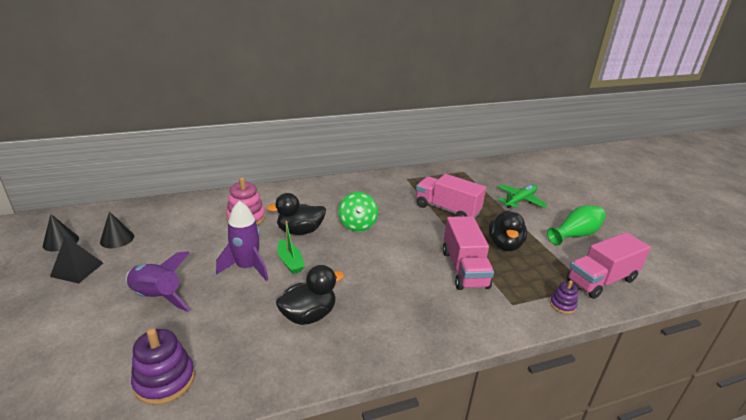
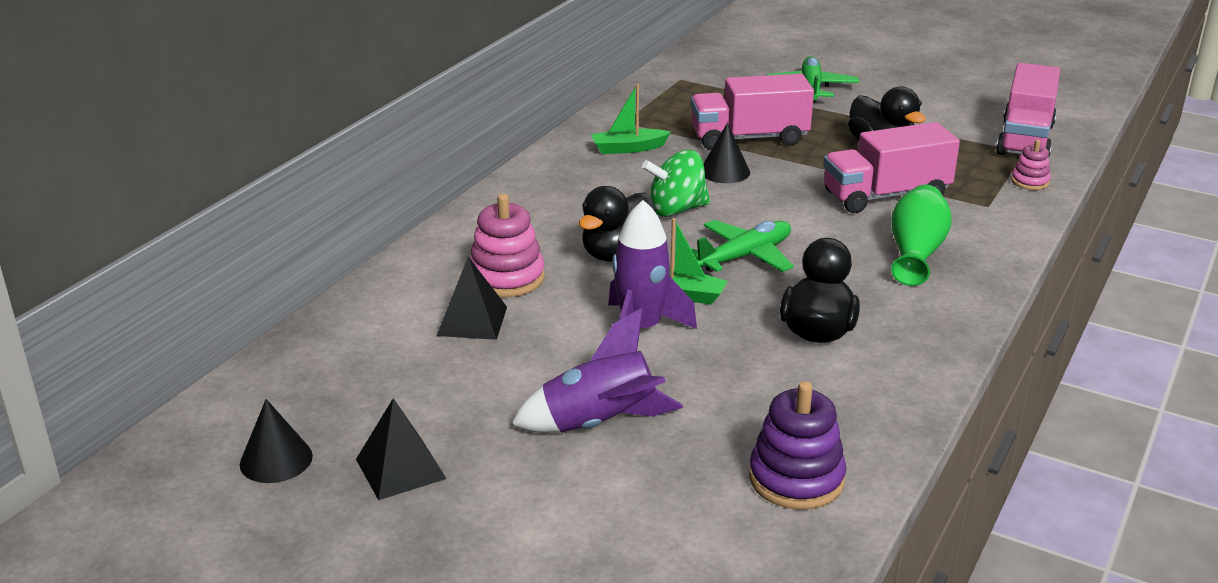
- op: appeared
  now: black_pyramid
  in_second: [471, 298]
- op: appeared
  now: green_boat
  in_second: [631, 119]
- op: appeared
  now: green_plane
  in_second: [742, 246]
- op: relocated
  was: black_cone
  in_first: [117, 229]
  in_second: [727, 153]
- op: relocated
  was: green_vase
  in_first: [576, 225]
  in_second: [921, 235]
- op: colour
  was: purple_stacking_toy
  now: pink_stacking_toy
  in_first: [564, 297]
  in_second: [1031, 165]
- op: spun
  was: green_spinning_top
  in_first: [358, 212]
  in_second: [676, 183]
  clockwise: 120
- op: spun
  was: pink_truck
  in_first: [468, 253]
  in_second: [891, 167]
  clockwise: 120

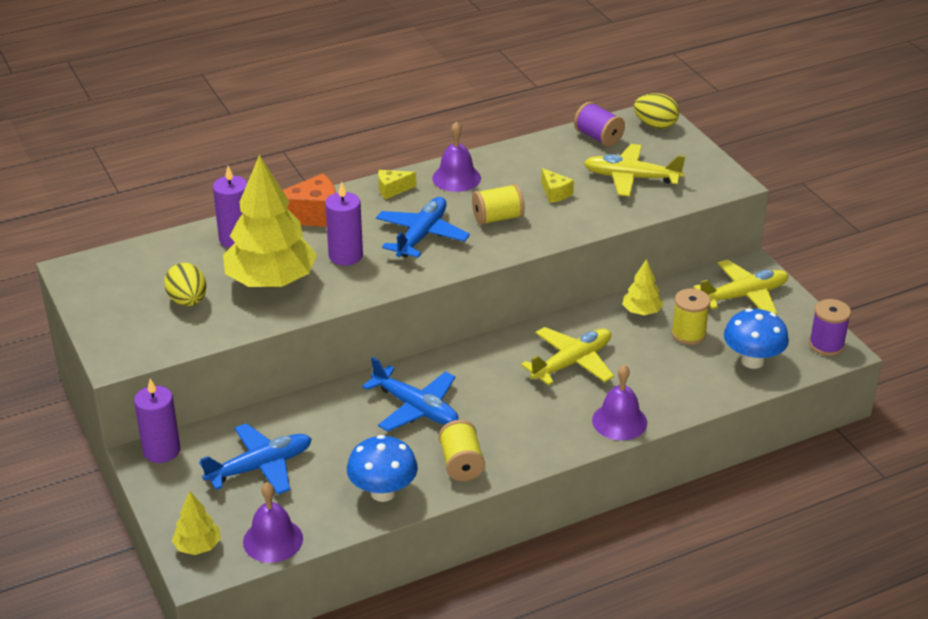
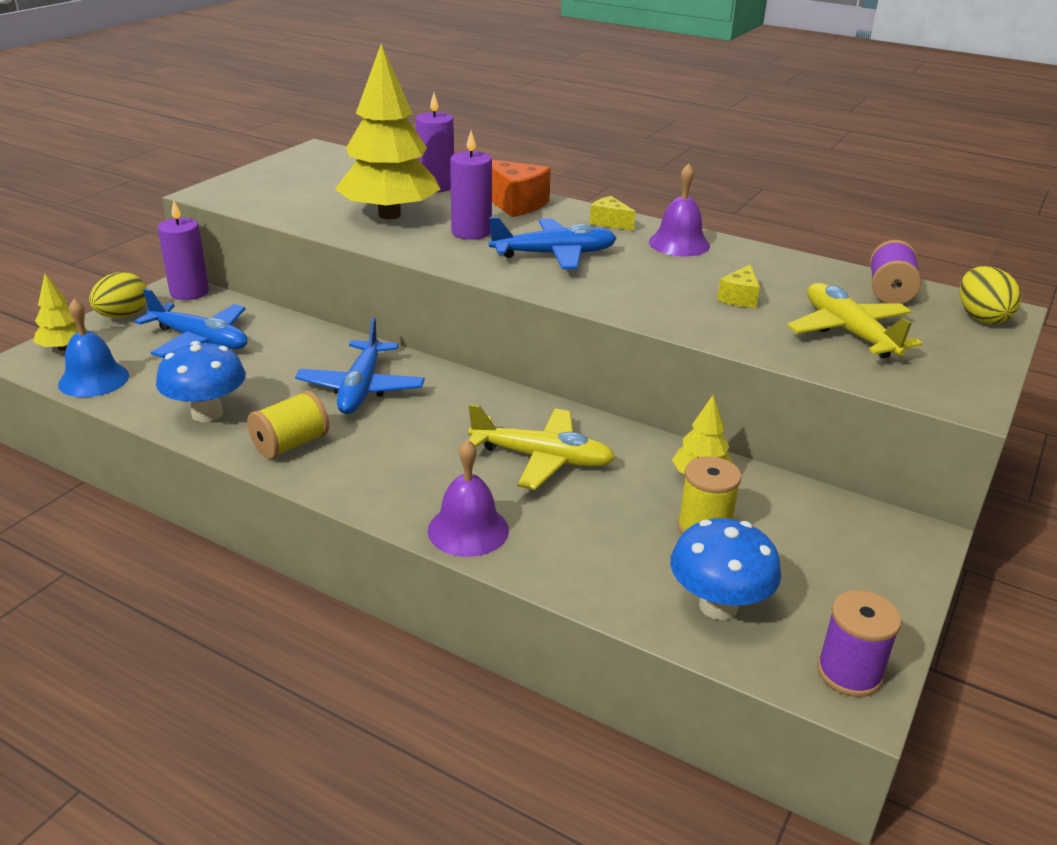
- op: missing
  was: yellow_spool
  in_first: [498, 204]
- op: missing
  was: yellow_plane
  in_first: [741, 287]
- op: relocated
  was: yellow_egg
  in_first: [185, 284]
  in_second: [118, 295]
- op: colour
  was: purple_bell
  now: blue_bell
  in_first: [273, 522]
  in_second: [93, 348]

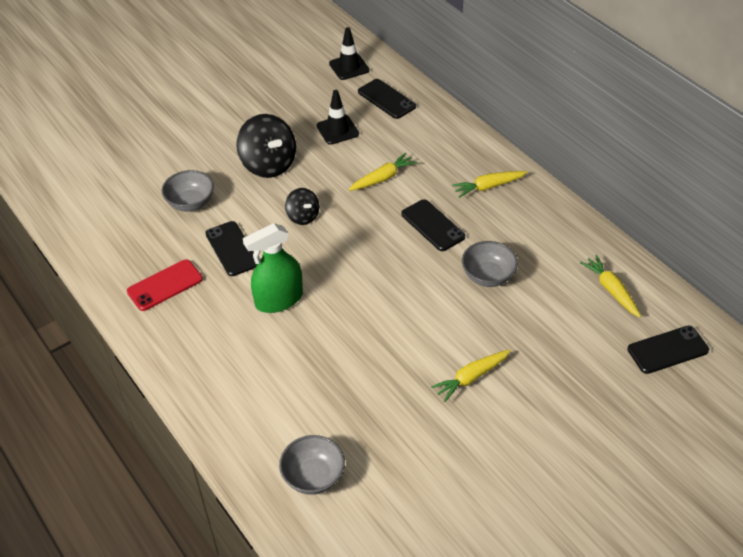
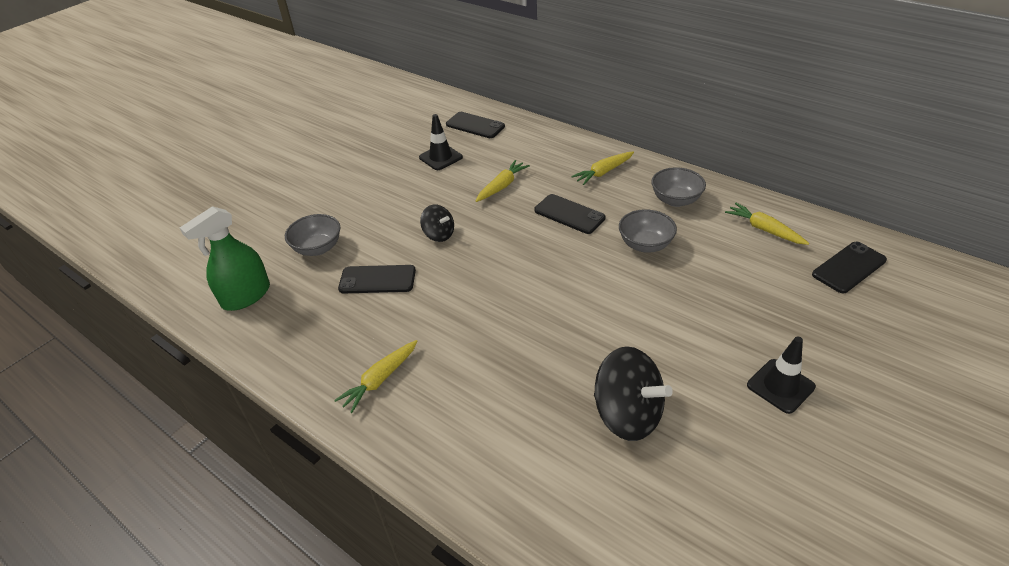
- op: missing
  was: red_phone
  in_first: [165, 285]
- op: relocated
  was: black_spinning_top
  in_first: [266, 146]
  in_second: [633, 393]
- op: relocated
  was: green_spray_bottle
  in_first: [273, 268]
  in_second: [225, 258]
- op: relocated
  was: grey_bowl
  in_first: [312, 465]
  in_second: [678, 187]
- op: relocated
  was: black_traffic_cone
  in_first: [349, 53]
  in_second: [781, 375]
- op: relocated
  was: yellow_carrot
  in_first: [471, 376]
  in_second: [376, 376]
- op: spun
  was: black_phone
  in_first: [231, 248]
  in_second: [377, 279]
  clockwise: -45

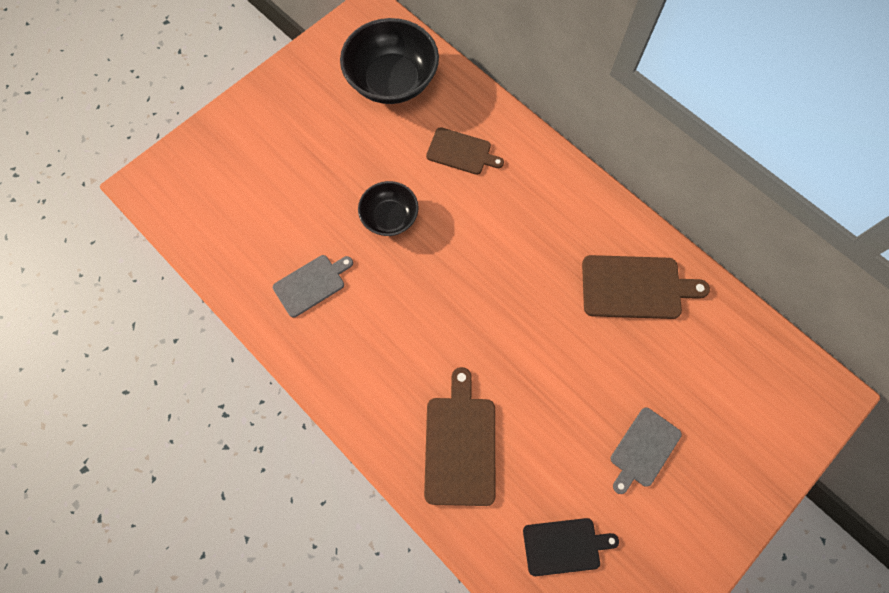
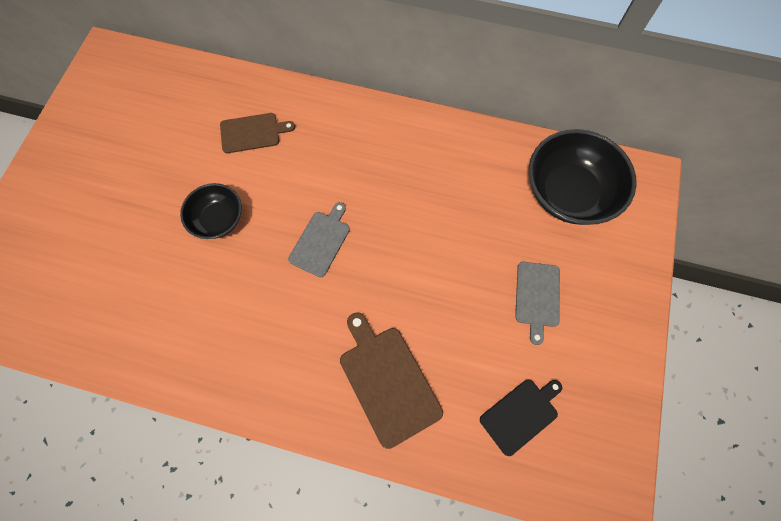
- op: missing
  was: brown_cutting_board
  in_first: [646, 287]
- op: relocated
  was: grey_cutting_board
  in_first: [313, 286]
  in_second: [319, 239]
- op: relocated
  was: black_bowl
  in_first: [389, 61]
  in_second: [583, 177]

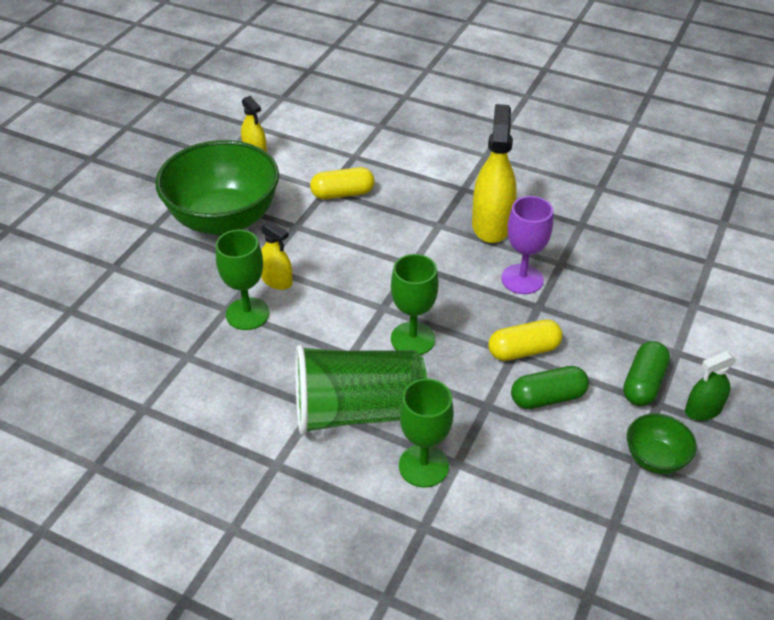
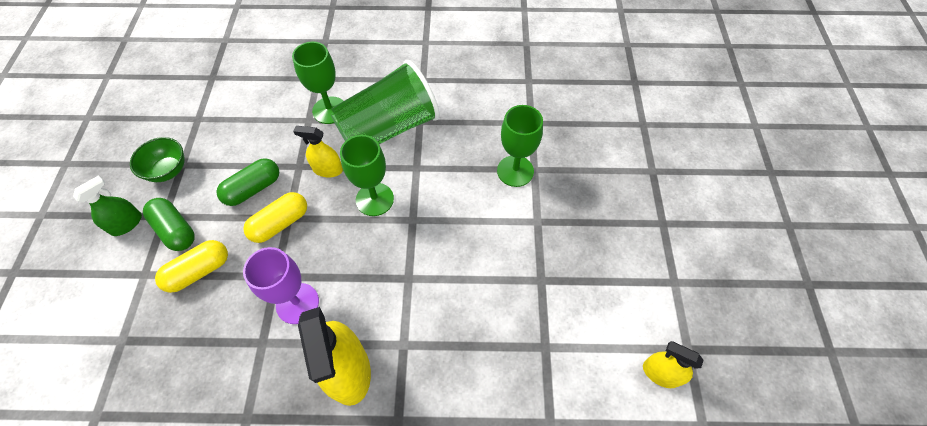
- op: missing
  was: green_bowl
  in_first: [217, 188]
- op: relocated
  was: yellow_spray_bottle
  in_first: [276, 255]
  in_second: [318, 151]
- op: relocated
  was: yellow_capsule
  in_first: [342, 183]
  in_second: [191, 266]
- op: spun
  was: green_capsule
  in_first: [646, 373]
  in_second: [168, 224]
  clockwise: -45

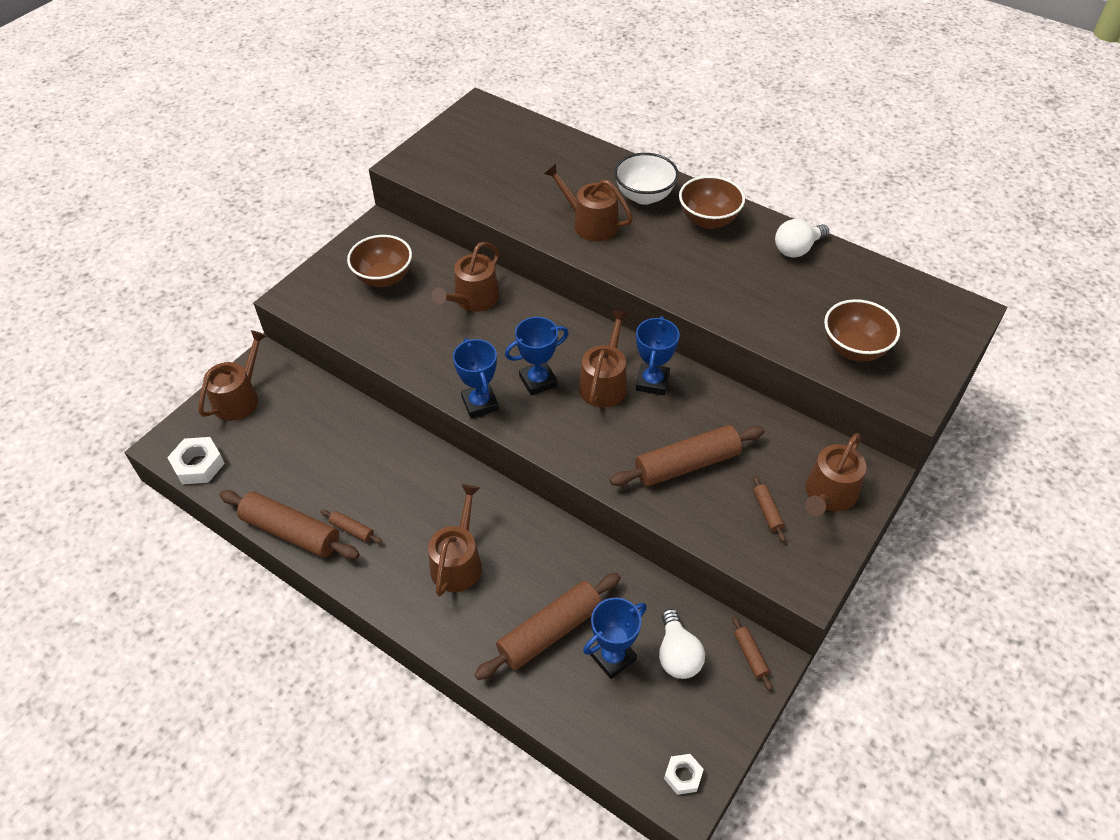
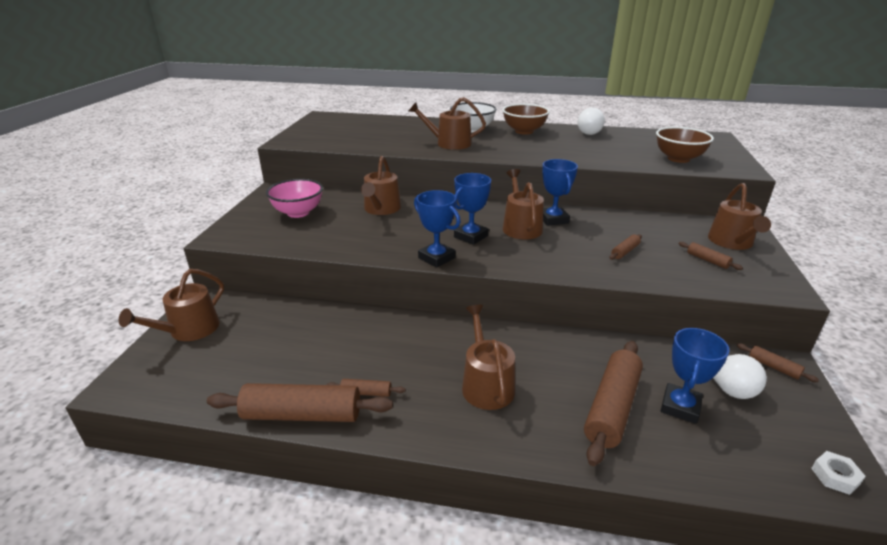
- op: missing
  was: white_nut
  in_first: [196, 461]
- op: colour
  was: brown_bowl
  now: pink_bowl
  in_first: [379, 261]
  in_second: [294, 198]
- op: spun
  was: brown_watering_can
  in_first: [232, 375]
  in_second: [171, 305]
  clockwise: -150
- op: size
  was: brown_rolling_pin
  in_first: [687, 455]
  in_second: [626, 247]
  ratio: 0.45

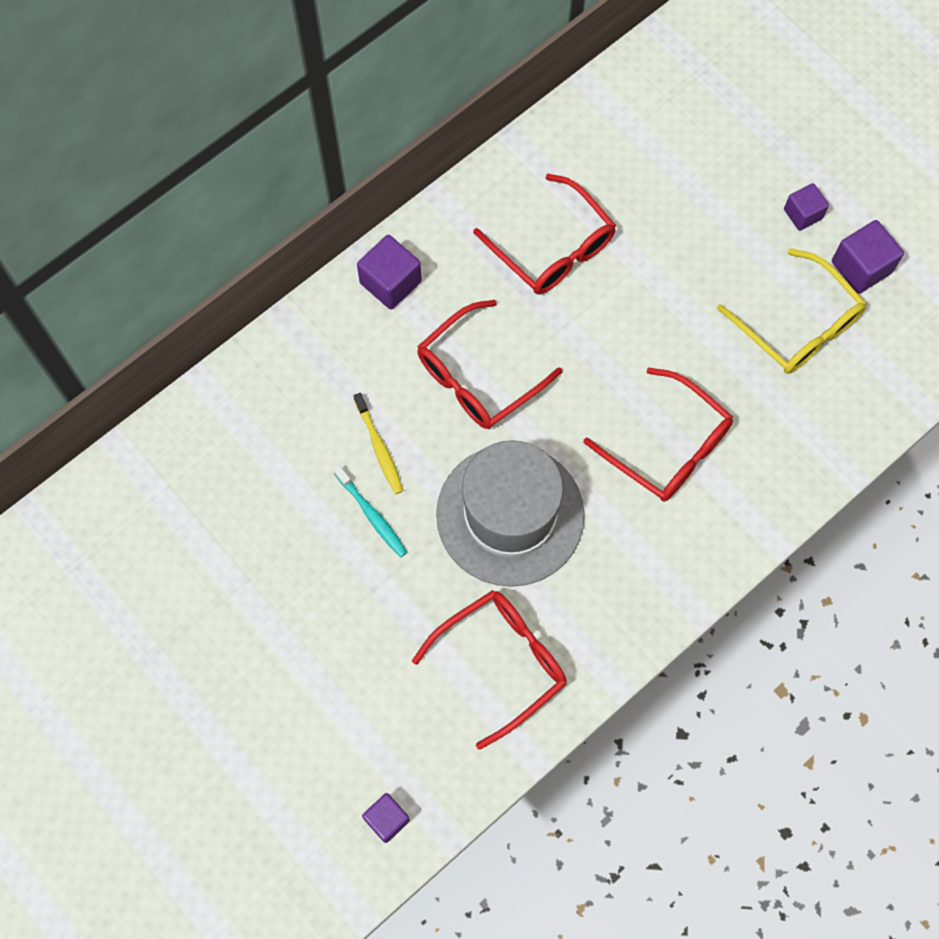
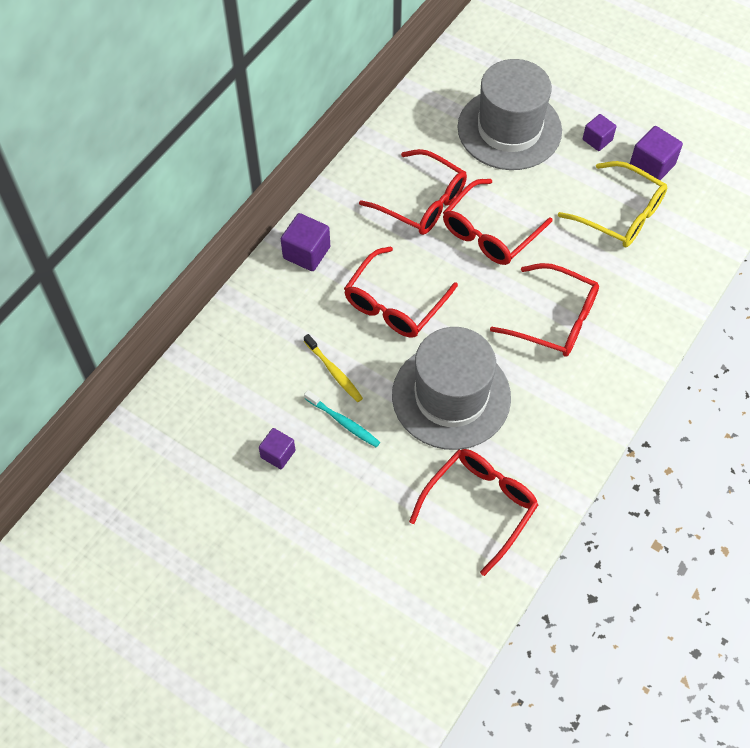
- op: appeared
  now: red_glasses
  in_second: [498, 222]
- op: appeared
  now: grey_hat
  in_second: [509, 114]
- op: relocated
  was: purple_cube
  in_first: [386, 818]
  in_second: [277, 448]

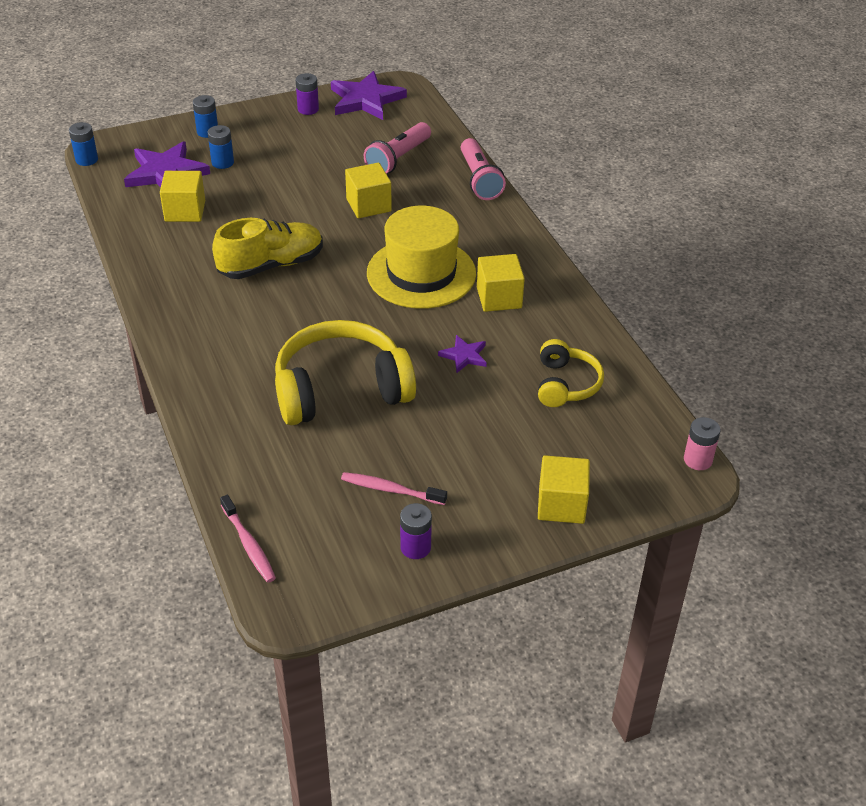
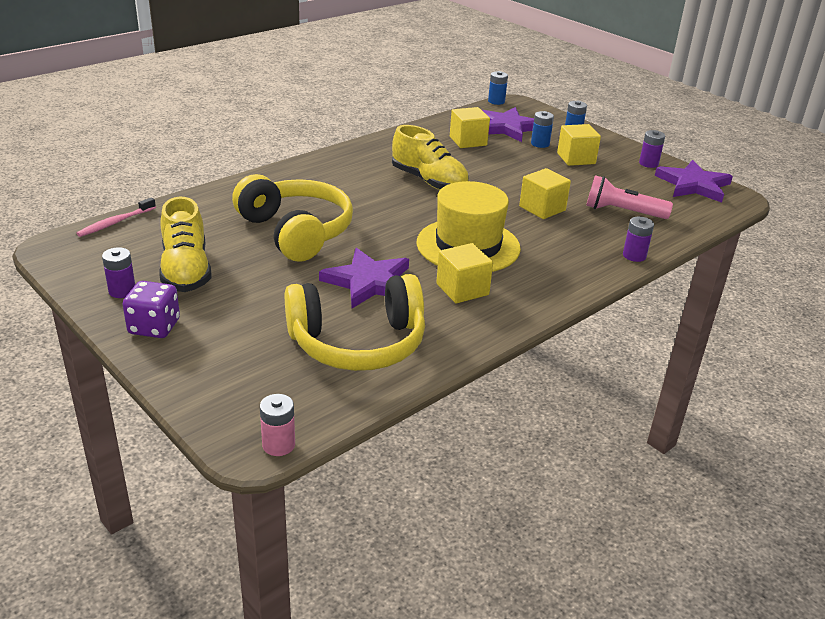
- op: appeared
  now: purple_dice
  in_second: [151, 309]
- op: relocated
  was: yellow_cube
  in_first: [564, 489]
  in_second: [579, 145]
- op: exchanged
  was: pink_toothbrush
  now: yellow_shoe
  in_first: [394, 488]
  in_second: [185, 244]
- op: exchanged
  was: pink_flashlight
  now: purple_battery
  in_first: [483, 169]
  in_second: [638, 239]
- op: size
  was: purple_star
  in_first: [462, 354]
  in_second: [364, 278]
  ratio: 1.96
- op: size
  was: yellow_headphones
  in_first: [571, 373]
  in_second: [355, 322]
  ratio: 1.81

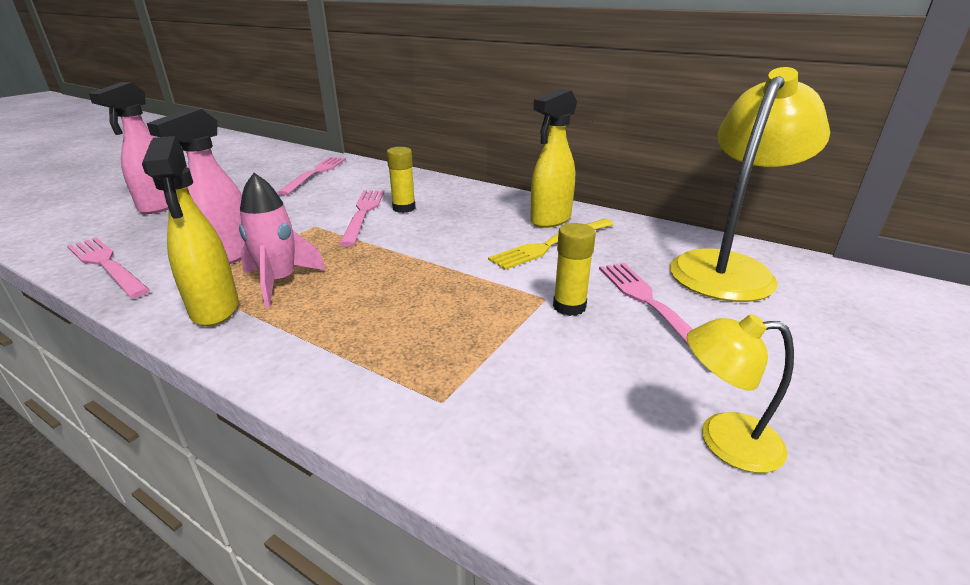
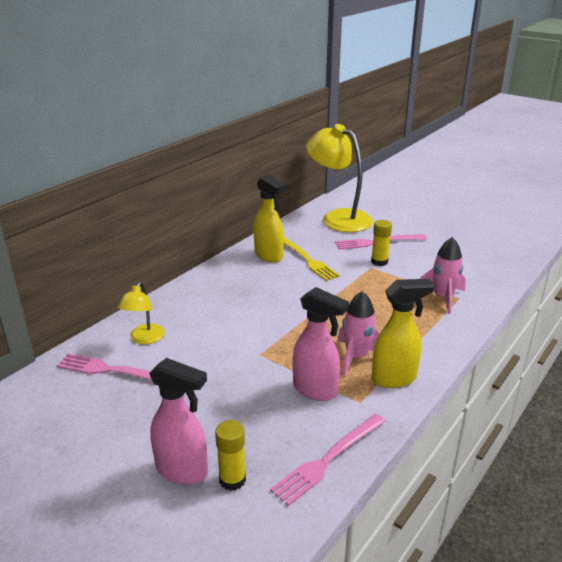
- op: missing
  was: pink_fork
  in_first: [361, 218]
- op: appeared
  now: pink_rocket
  in_second: [442, 275]
- op: relocated
  was: yellow_glue_stick
  in_first: [401, 180]
  in_second: [230, 455]
- op: relocated
  was: yellow_lamp
  in_first: [740, 393]
  in_second: [141, 313]

